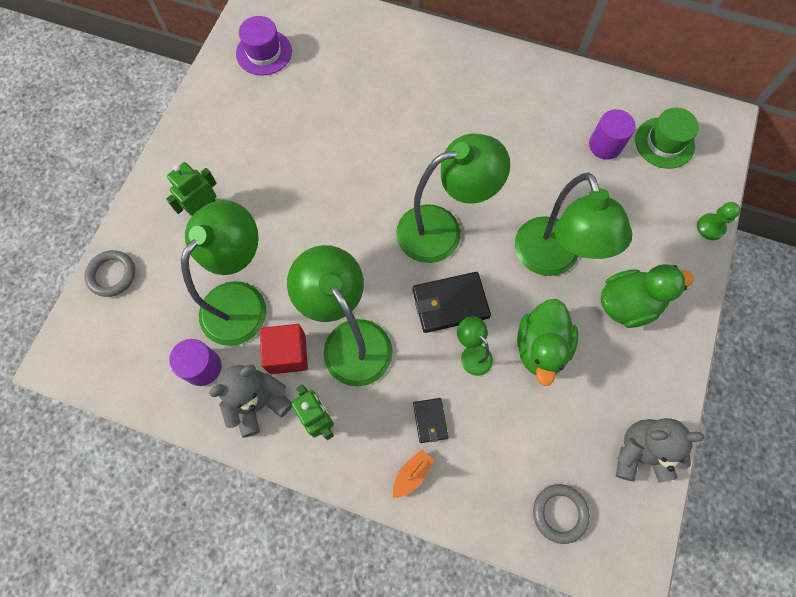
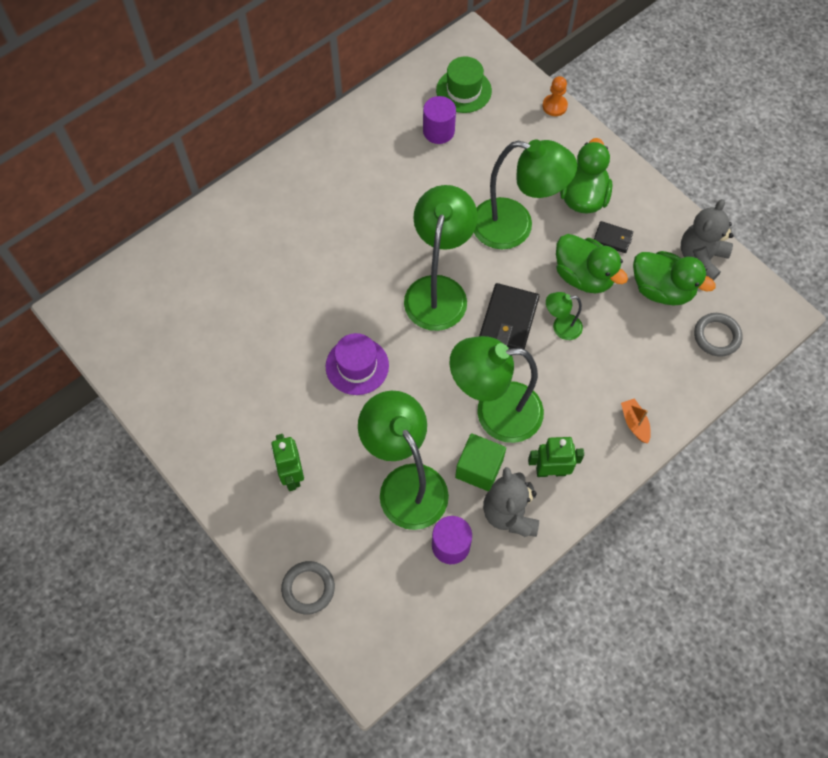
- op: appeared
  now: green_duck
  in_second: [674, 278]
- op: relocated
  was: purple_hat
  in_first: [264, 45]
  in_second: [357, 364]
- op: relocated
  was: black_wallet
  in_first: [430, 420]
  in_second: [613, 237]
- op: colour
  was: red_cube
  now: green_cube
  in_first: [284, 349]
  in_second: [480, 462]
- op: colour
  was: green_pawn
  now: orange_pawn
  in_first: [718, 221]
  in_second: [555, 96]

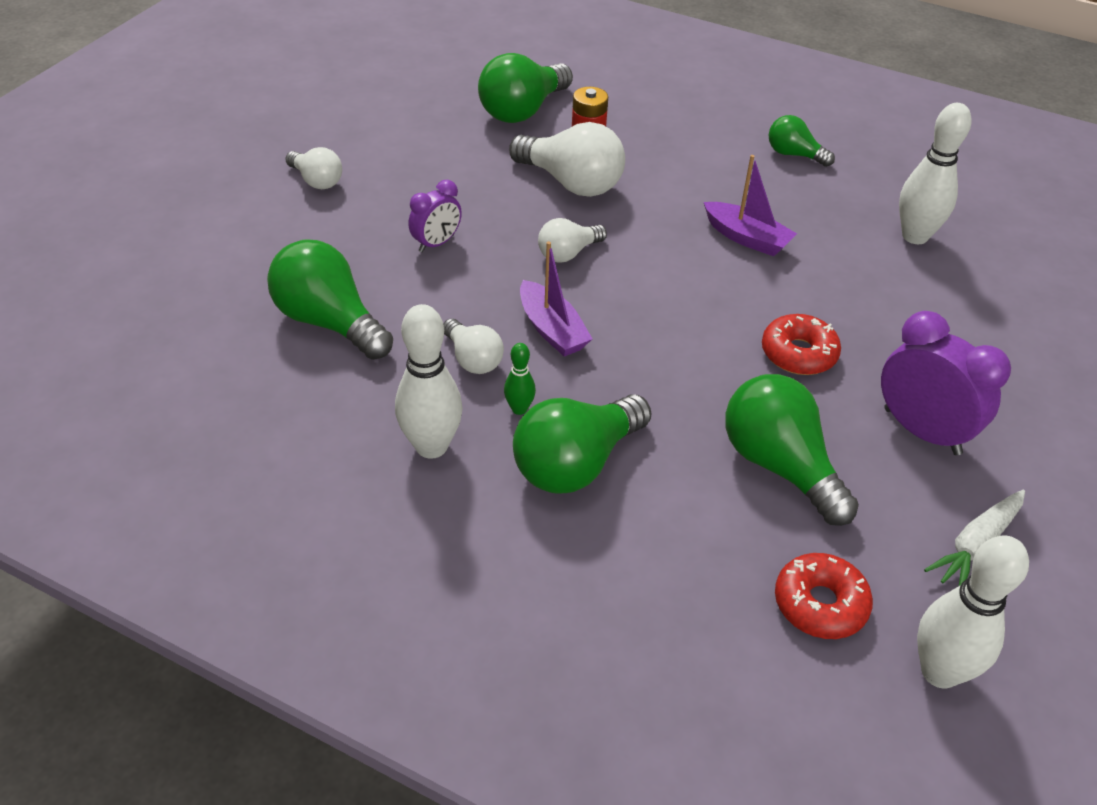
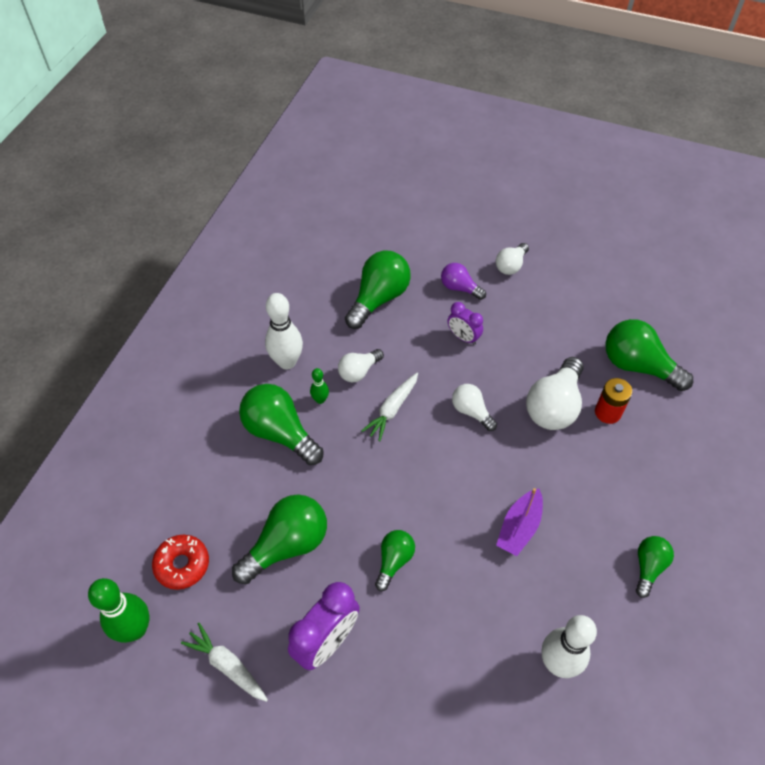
- op: appeared
  now: purple_light_bulb
  in_second: [463, 281]
- op: exchanged
  was: purple_boat
  now: white_carrot
  in_first: [556, 298]
  in_second: [390, 407]
- op: exchanged
  was: red_donut
  now: green_light_bulb
  in_first: [801, 344]
  in_second: [395, 560]
- op: colour
  was: white_bowling_pin
  now: green_bowling_pin
  in_first: [973, 611]
  in_second: [118, 610]

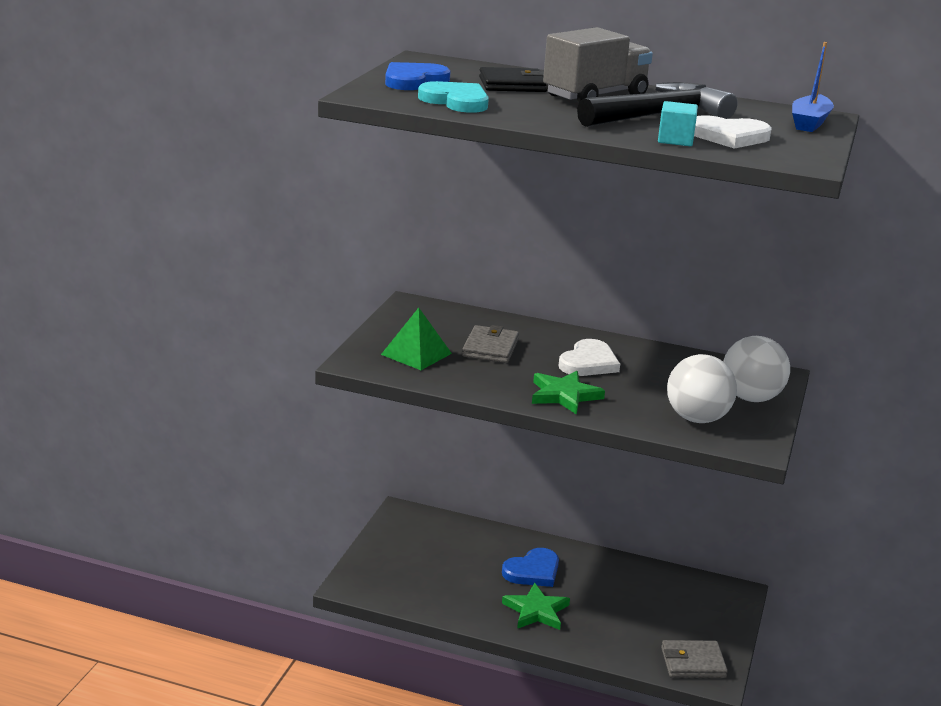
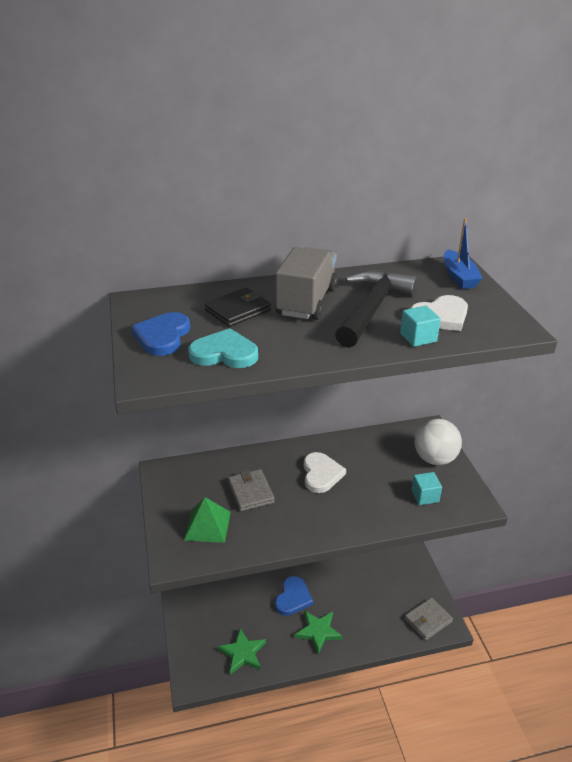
- op: relocated
  was: green_star
  in_first: [568, 393]
  in_second: [242, 651]
- op: exchanged
  was: white_ball
  now: turquoise_cube
  in_first: [702, 388]
  in_second: [426, 488]

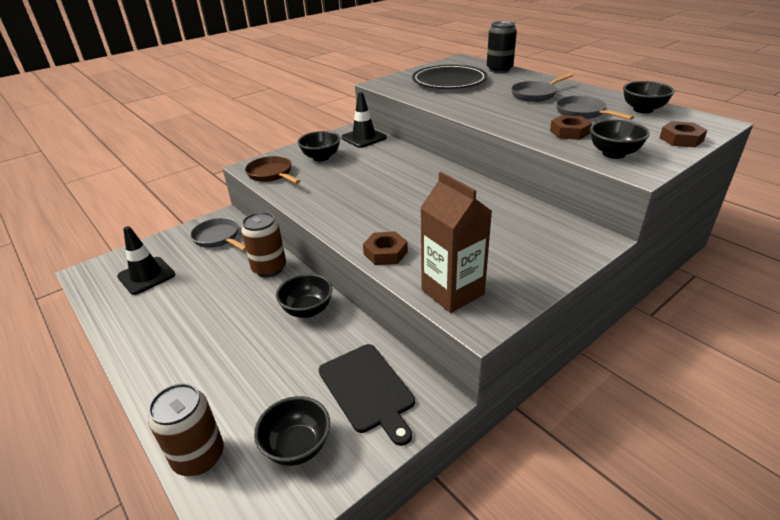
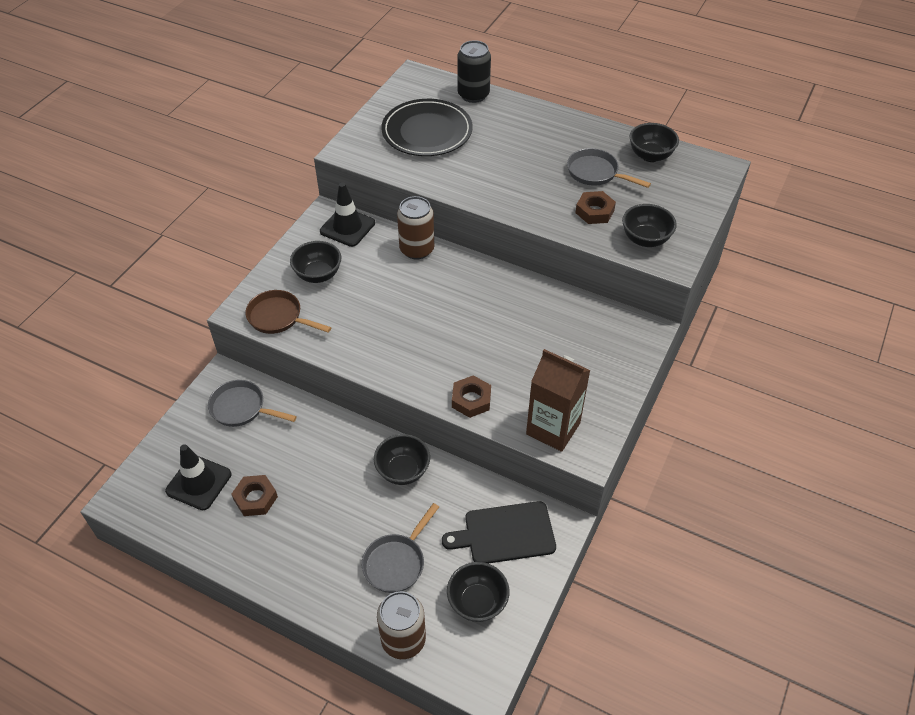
- op: relocated
  was: brown_can
  in_first: [263, 244]
  in_second: [415, 227]
- op: relocated
  was: grey_pan
  in_first: [542, 87]
  in_second: [400, 548]
- op: relocated
  was: brown_nut
  in_first: [683, 134]
  in_second: [255, 495]
- op: spun
  was: black_cutting_board
  in_first: [367, 395]
  in_second: [499, 532]
  clockwise: 135

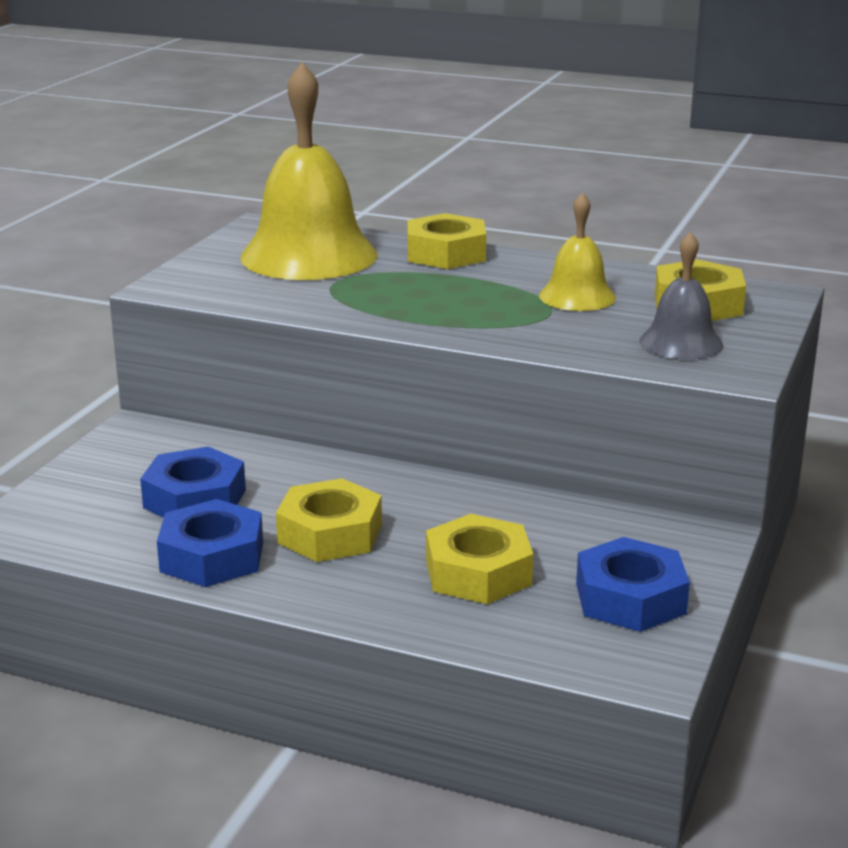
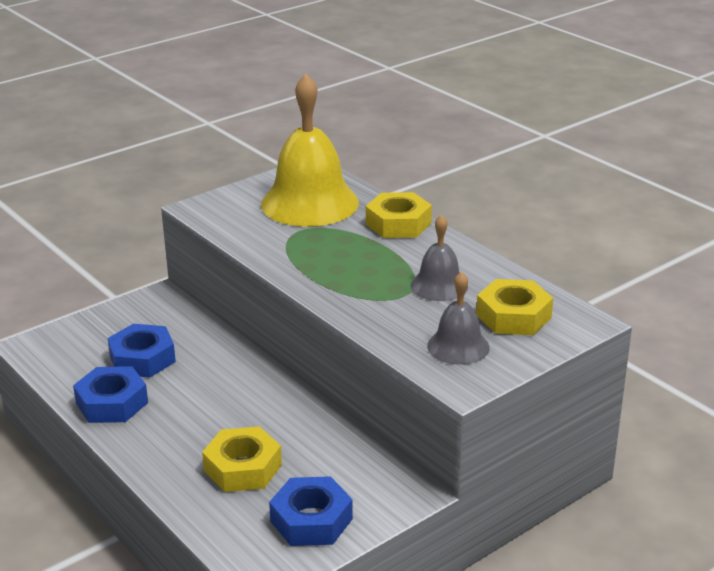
- op: missing
  was: yellow_nut
  in_first: [329, 520]
- op: colour
  was: yellow_bell
  now: grey_bell
  in_first: [577, 251]
  in_second: [439, 257]

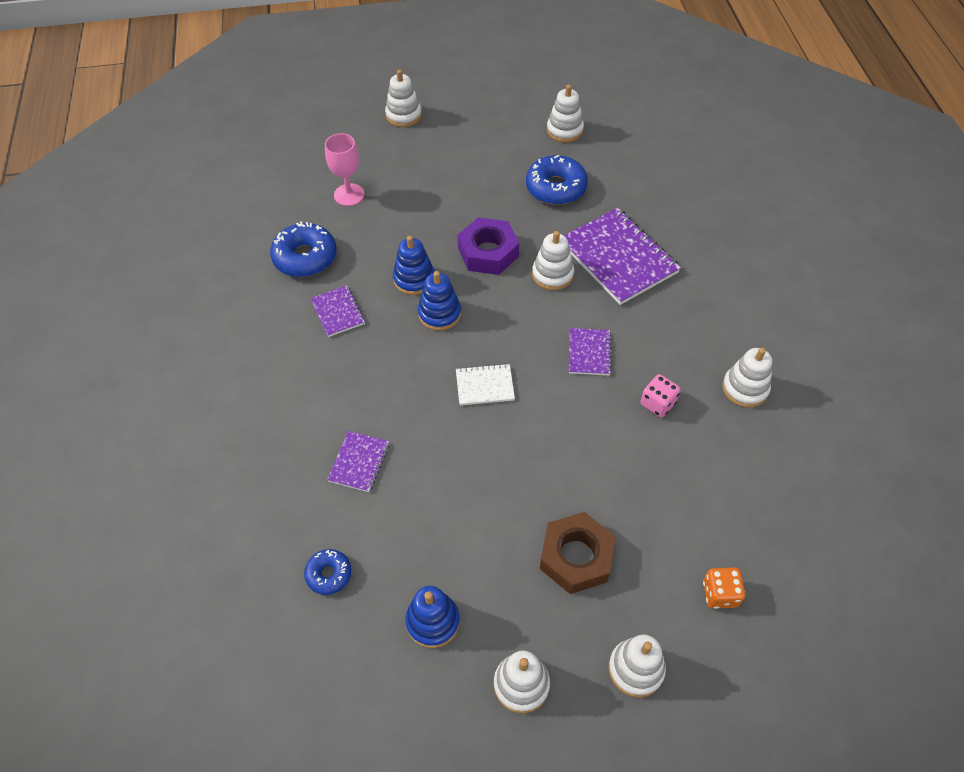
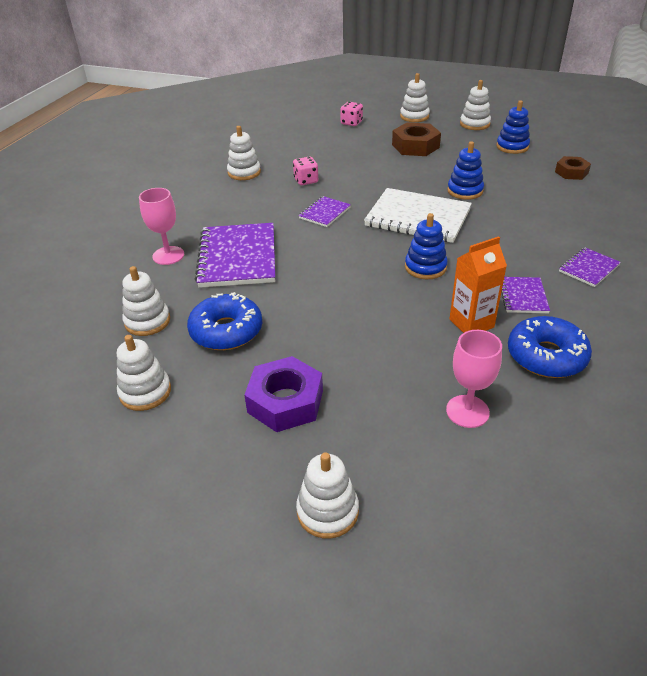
- op: appeared
  now: pink_goblet
  in_second: [161, 226]
- op: appeared
  now: orange_carton
  in_second: [478, 284]
- op: relocated
  was: purple_notebook
  in_first: [358, 461]
  in_second: [590, 267]
- op: relocated
  was: blue_stacking_toy
  in_first: [414, 265]
  in_second: [465, 170]
- op: relocated
  was: purple_nut
  in_first: [488, 246]
  in_second: [283, 394]
- op: relocated
  was: white_stacking_toy
  in_first: [553, 260]
  in_second: [146, 301]
- op: exchanged
  was: blue_donut
  now: brown_nut
  in_first: [327, 572]
  in_second: [573, 168]
- op: colour
  was: orange_dice
  now: pink_dice
  in_first: [724, 588]
  in_second: [351, 114]
- op: size
  was: white_notebook
  in_first: [485, 384]
  in_second: [418, 215]
  ratio: 1.99

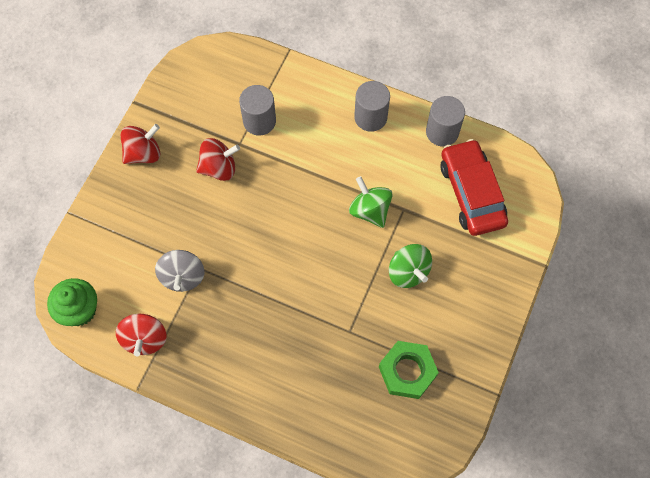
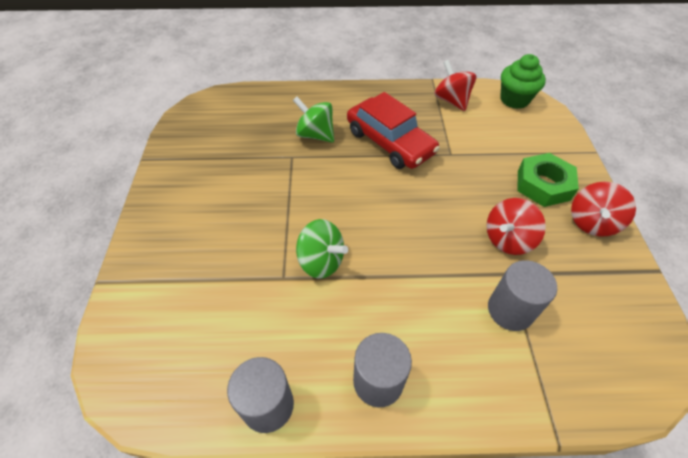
- op: missing
  was: grey_spinning_top
  in_first: [179, 271]
- op: relocated
  was: green_nut
  in_first: [409, 370]
  in_second: [548, 180]
- op: relocated
  was: green_spinning_top
  in_first: [410, 266]
  in_second: [313, 120]
- op: relocated
  was: red_car
  in_first: [474, 187]
  in_second: [393, 130]

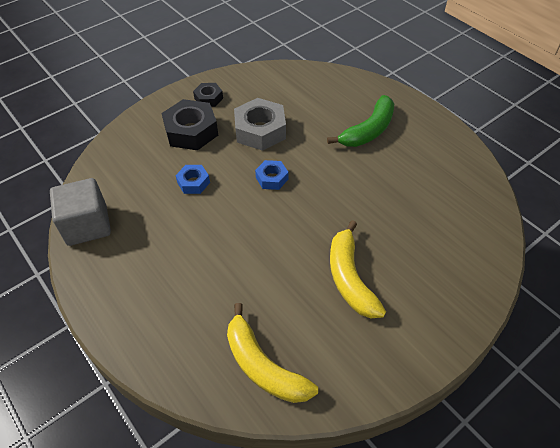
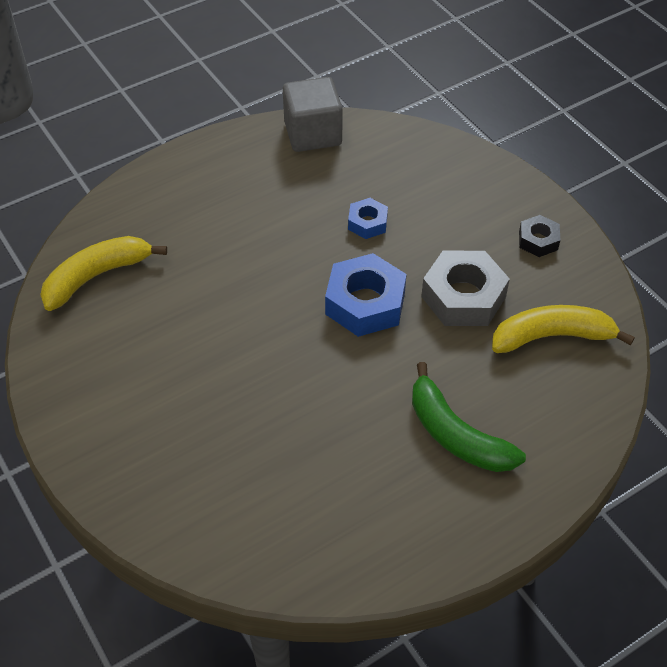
- op: missing
  was: black_nut
  in_first: [189, 124]
- op: relocated
  was: yellow_banana
  in_first: [358, 269]
  in_second: [563, 329]
- op: size
  was: blue_nut
  in_first: [271, 175]
  in_second: [366, 295]
  ratio: 1.85

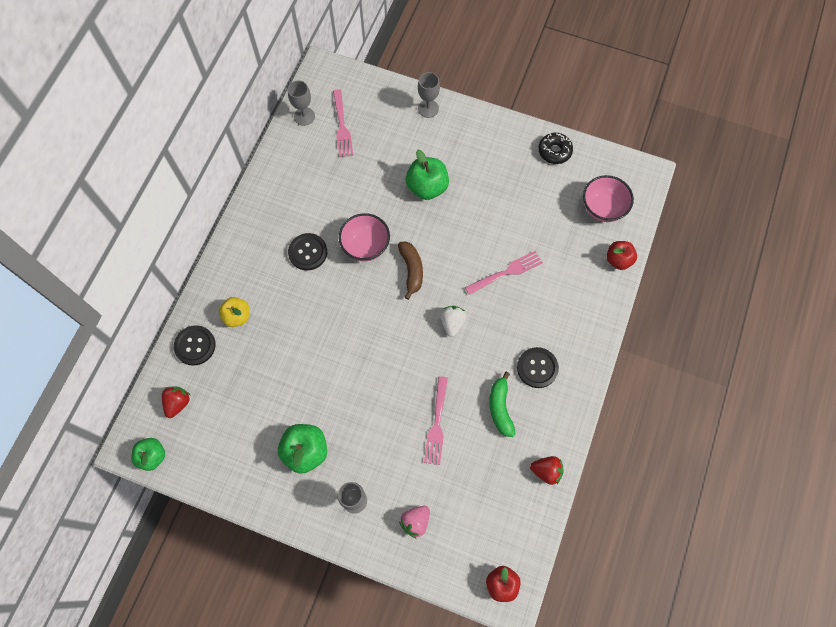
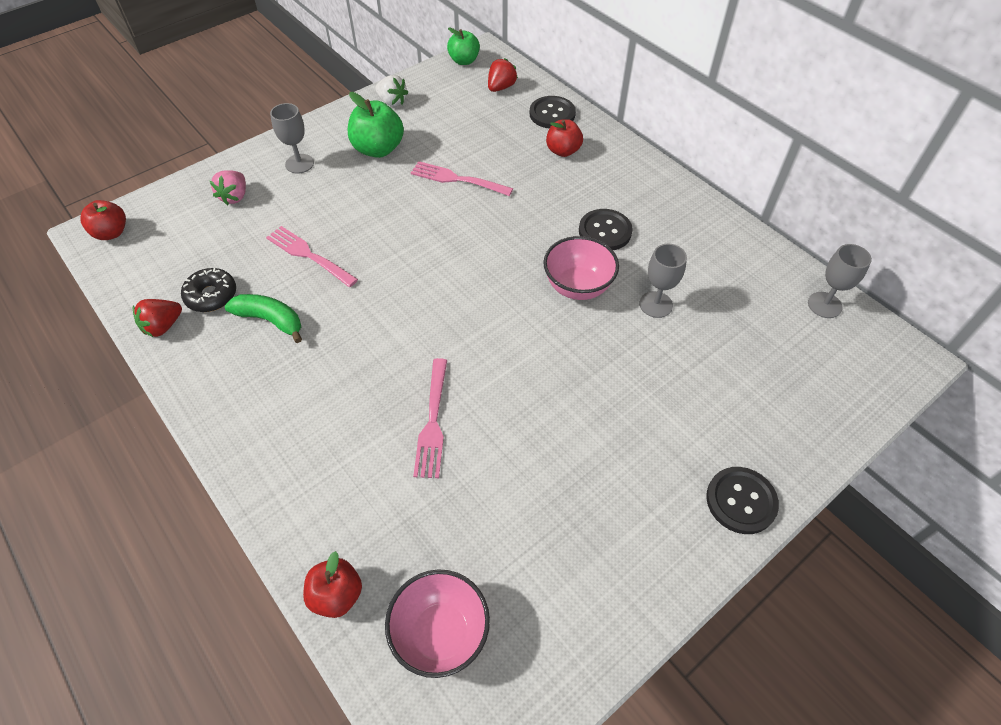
- op: missing
  was: brown_banana
  in_first: [410, 270]
- op: missing
  was: green_apple
  in_first: [427, 174]
- op: relocated
  was: pink_fork
  in_first: [343, 123]
  in_second: [462, 178]
- op: relocated
  was: grey_goblet
  in_first: [429, 95]
  in_second: [663, 281]
- op: relocated
  was: white_strawberry
  in_first: [453, 321]
  in_second: [391, 91]
- op: relocated
  was: black_button
  in_first: [538, 367]
  in_second: [742, 500]
- op: relocated
  was: black_donut
  in_first: [556, 148]
  in_second: [208, 290]
- op: colour
  was: yellow_apple
  now: red_apple
  in_first: [234, 312]
  in_second: [564, 138]
- op: spun
  was: red_strawberry
  in_first: [176, 402]
  in_second: [503, 75]
  clockwise: -105
- op: spun
  was: pink_strawberry
  in_first: [414, 522]
  in_second: [228, 187]
  clockwise: -150

